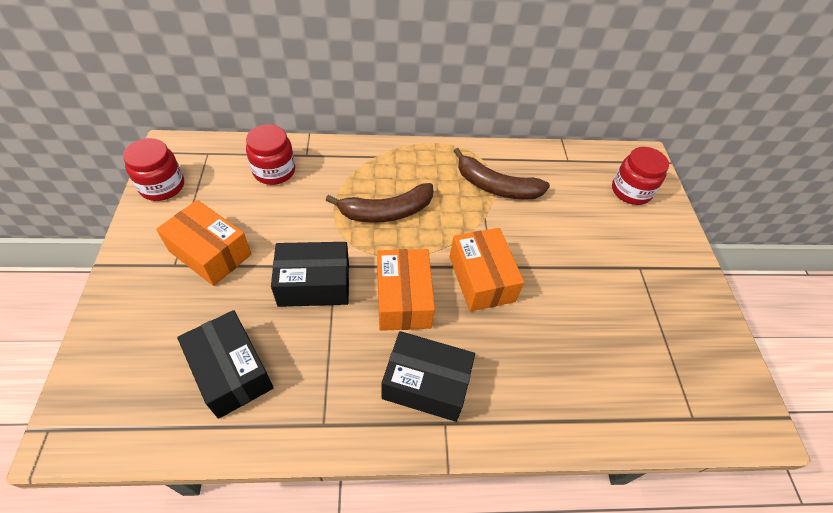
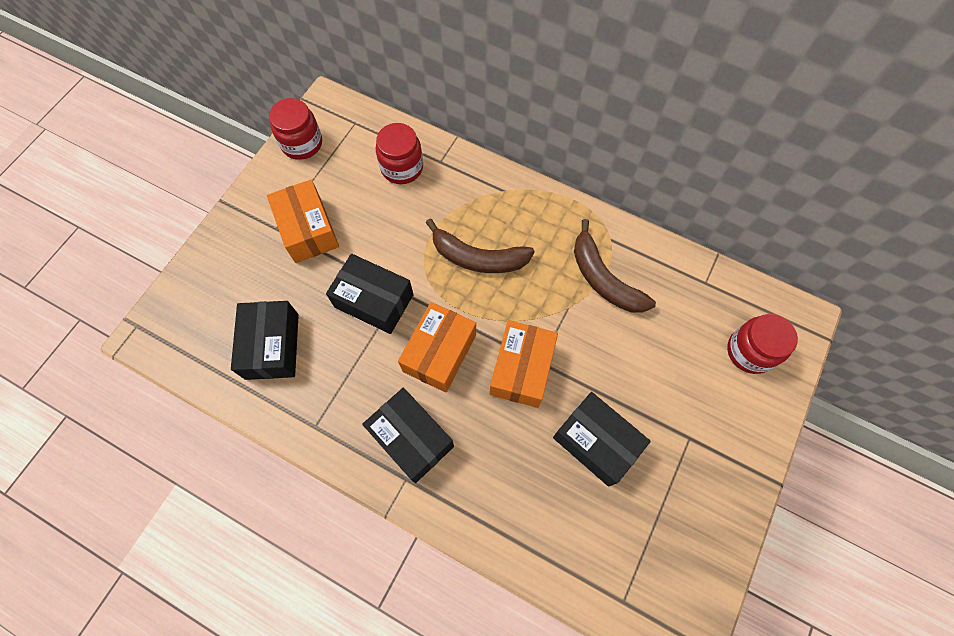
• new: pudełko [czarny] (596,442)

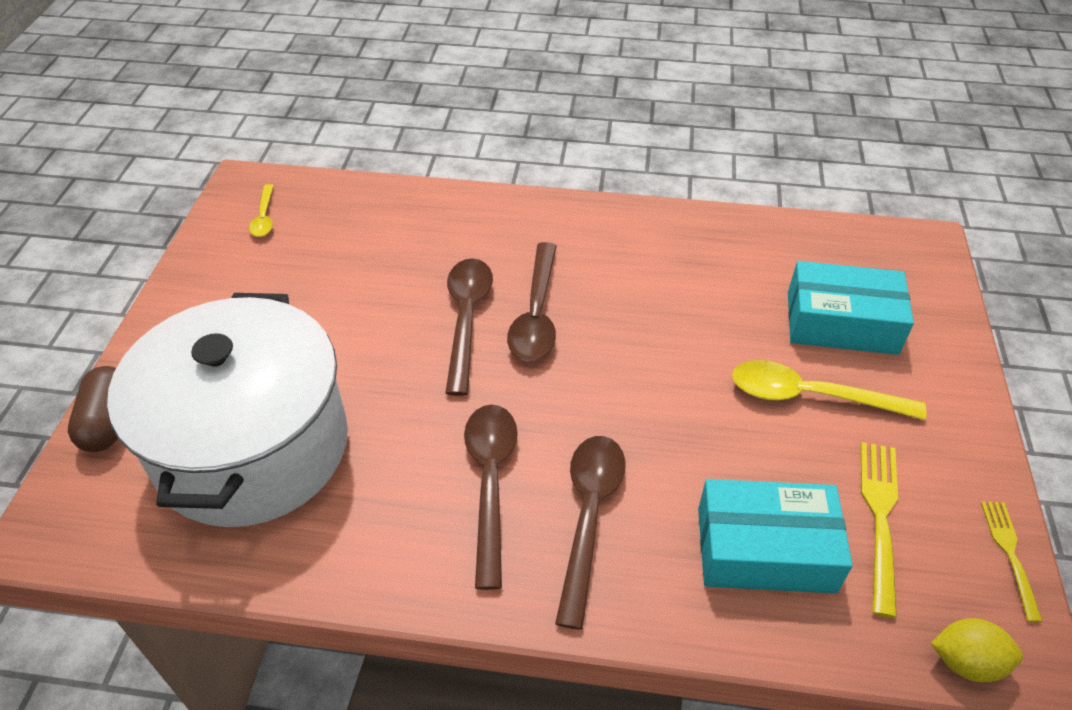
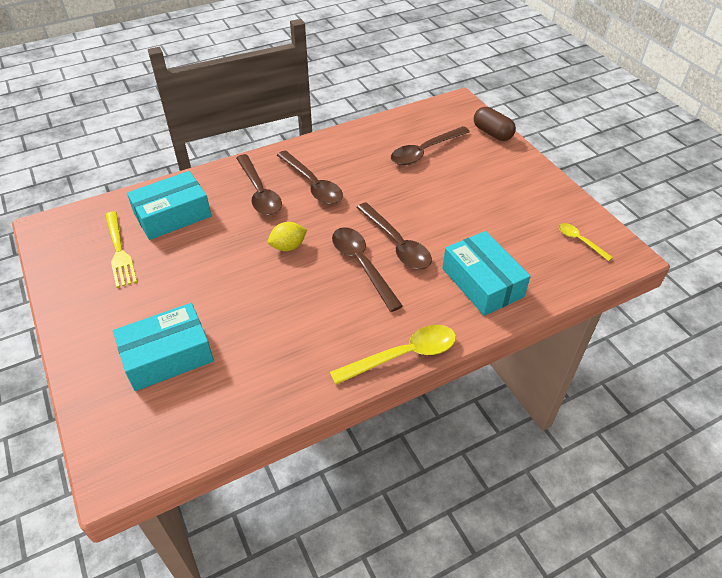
• gone: widelec [żółty] (1009,553)
• new: pudełko [turkusowy] (482,282)
• shifted: łyżka [żółty] (810,396) to (403,355)
• shifted: cytryna [żółty] (966,662) to (288,246)
• swapped: garnek [biały] (252,447) to łyżka [brązowy] (424,151)

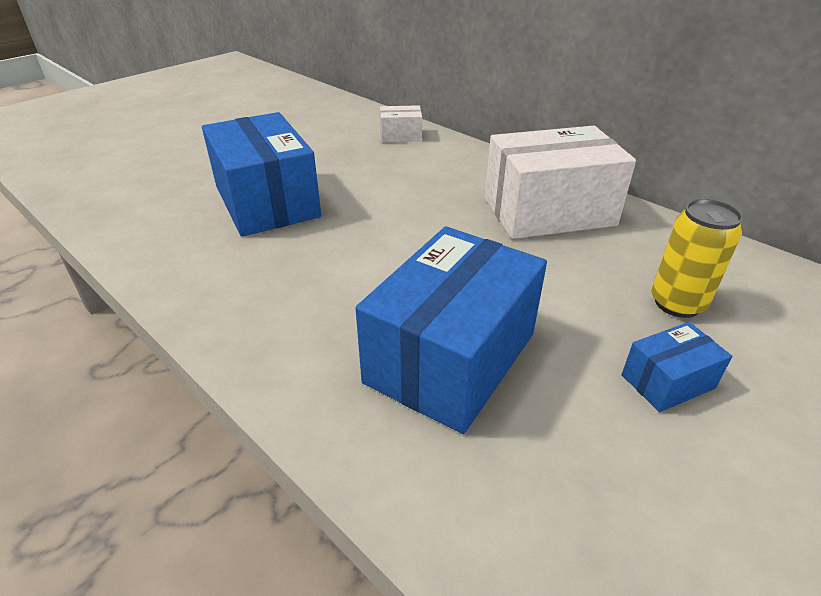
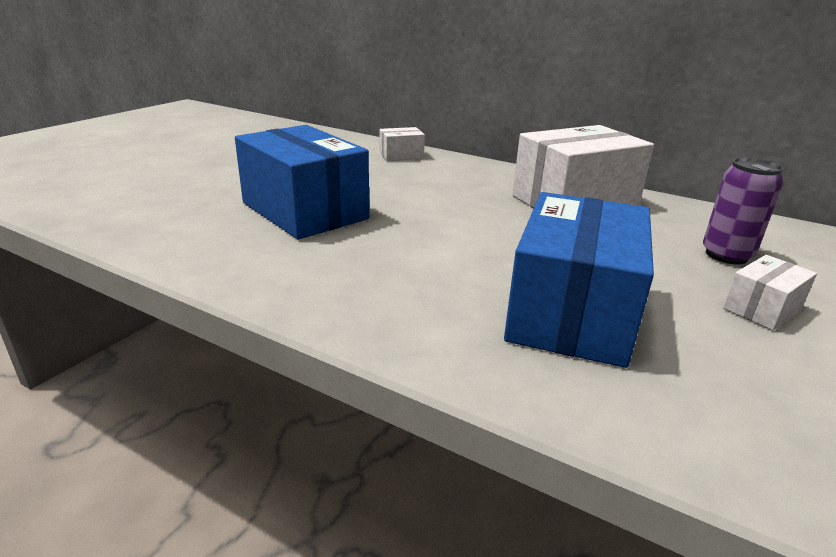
• repainted: pudełko [niebieski] (667,381) to pudełko [biały] (762,308)
• repainted: puszka [żółty] (677,303) to puszka [fioletowy] (726,255)

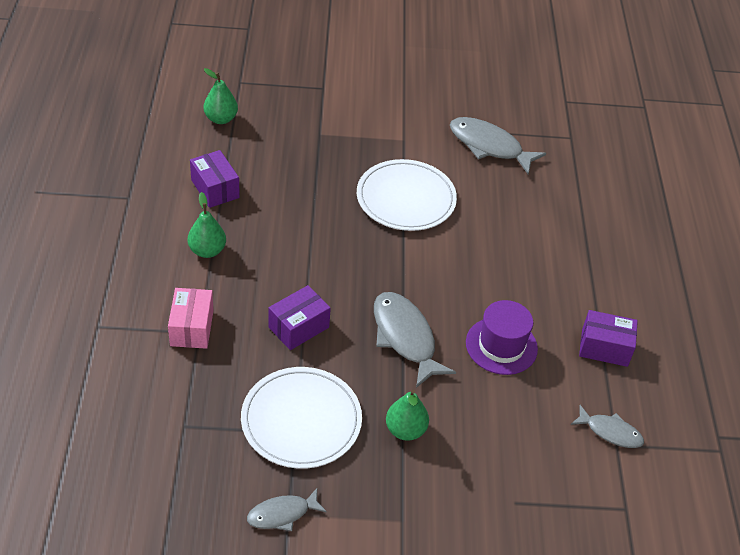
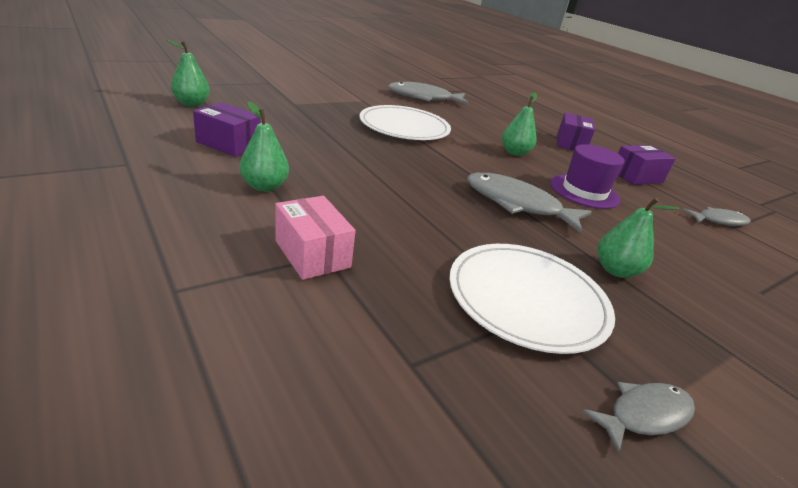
• new: gruszka [zielony] (514,153)
• shifted: pudełko [fioletowy] (298,327) to (570,144)
• rotated: ryba [szary] (282,514) = (644,415) 150 degrees counterclockwise

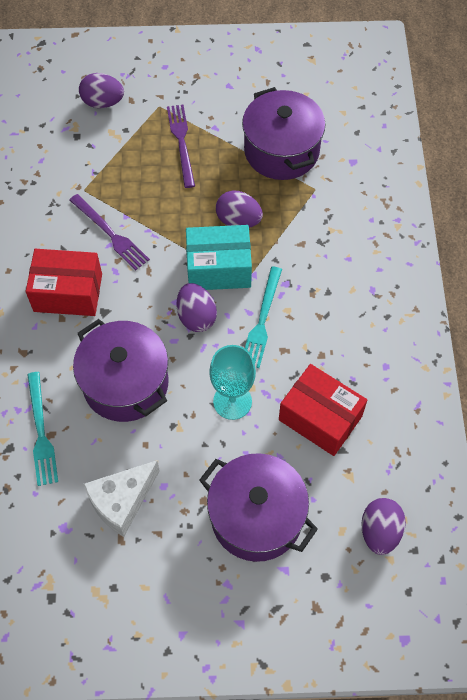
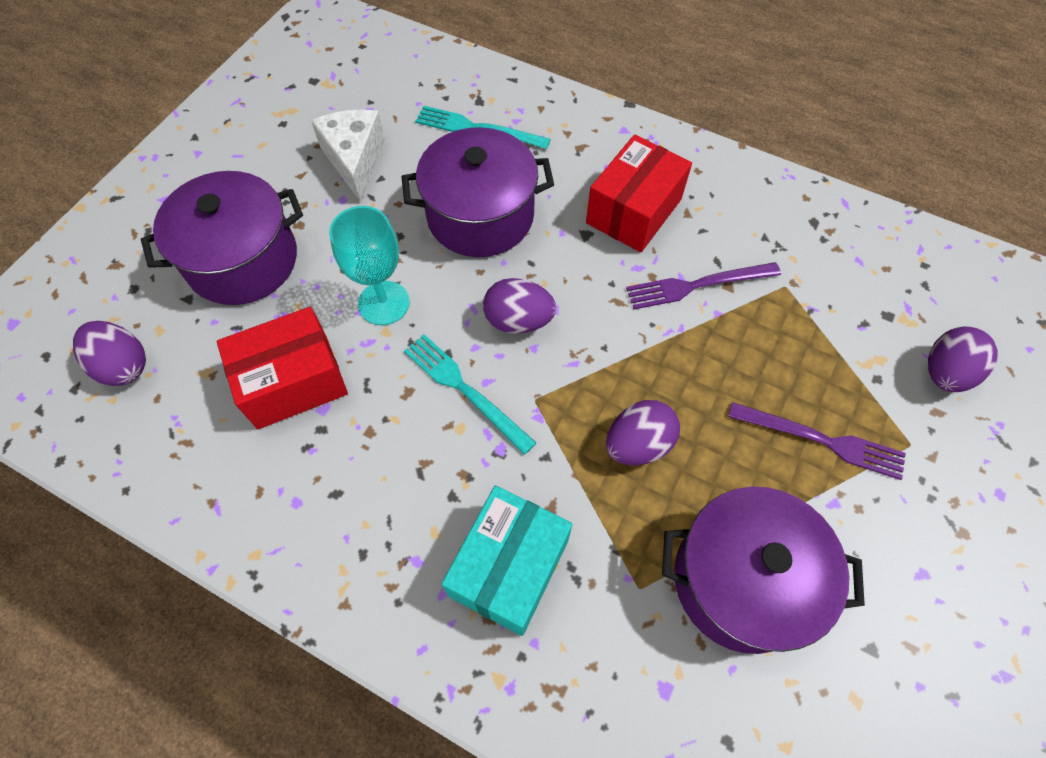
• shifted: pudełko [turkusowy] (219,268) to (509,567)

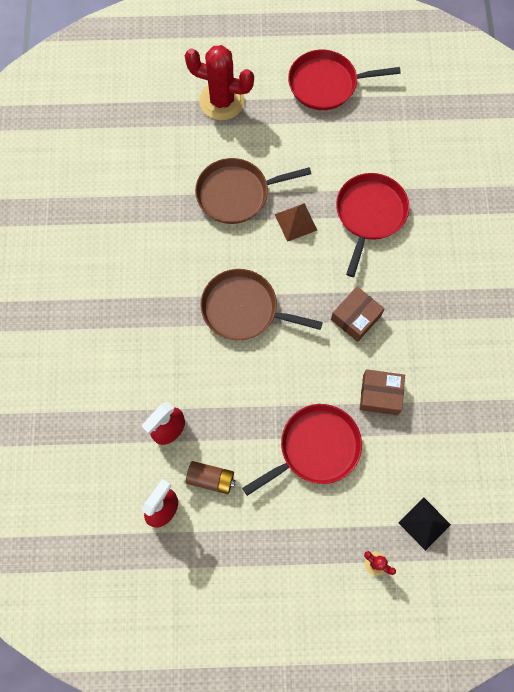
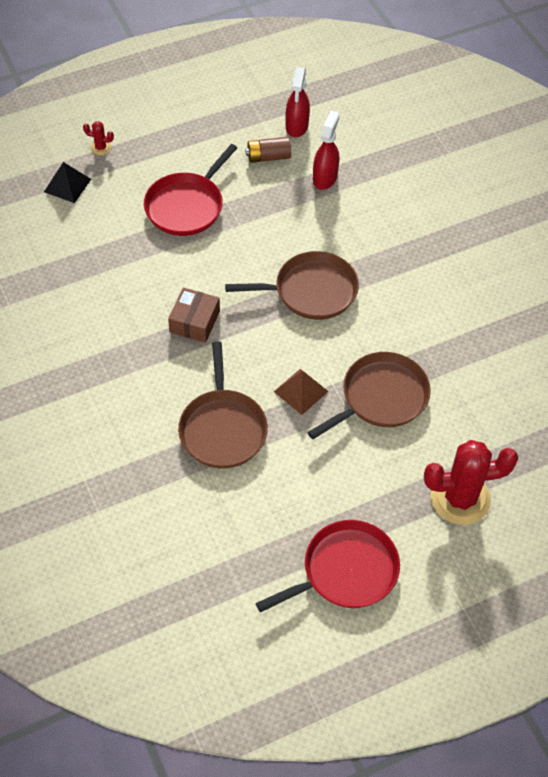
• gone: pudełko [brązowy] (380,395)
• repainted: patelnia [czerwony] (369,214) to patelnia [brązowy] (222,428)

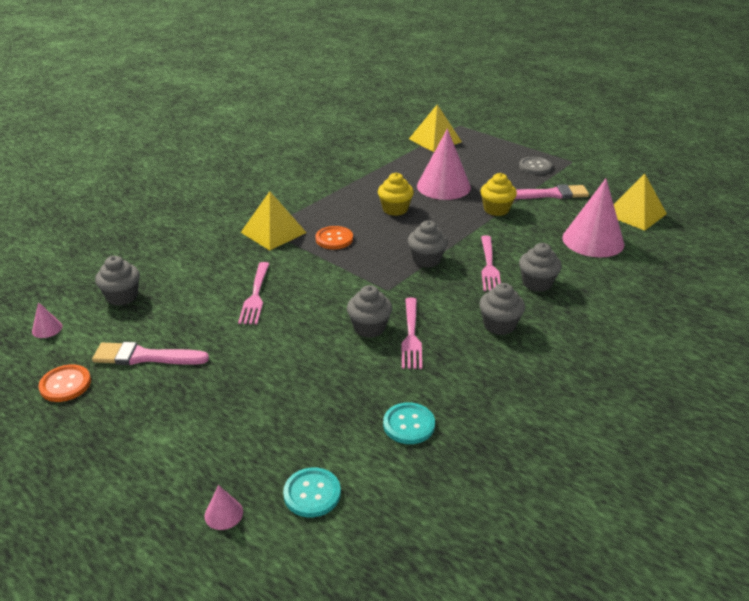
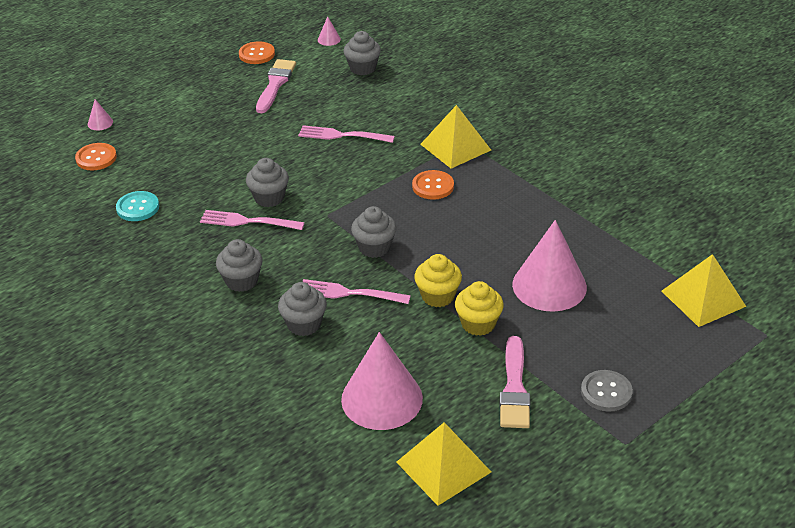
• shifted: muffinka [żółty] (395,209) to (438,296)
• repainted: guzik [turkusowy] (312,493) to guzik [pomarańczowy] (96,158)

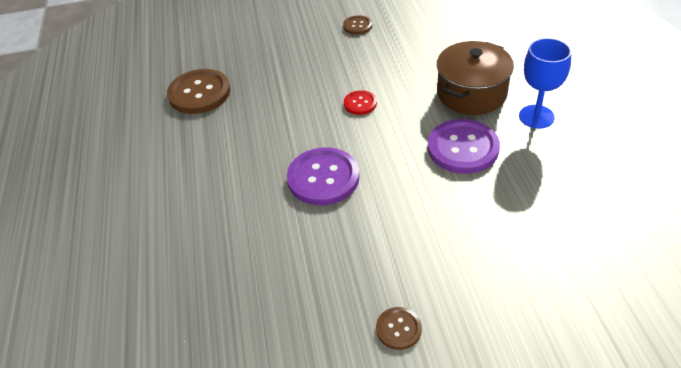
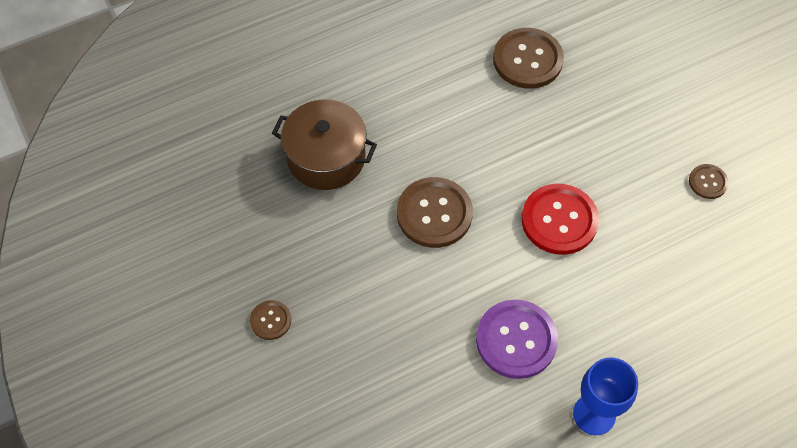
• shifted: garnek [brązowy] (471,93) to (326,157)
• repainted: guzik [fioletowy] (323,178) to guzik [brązowy] (434,214)
• scaled: guzik [czerwony] (360,103) = (559,220) x1.95

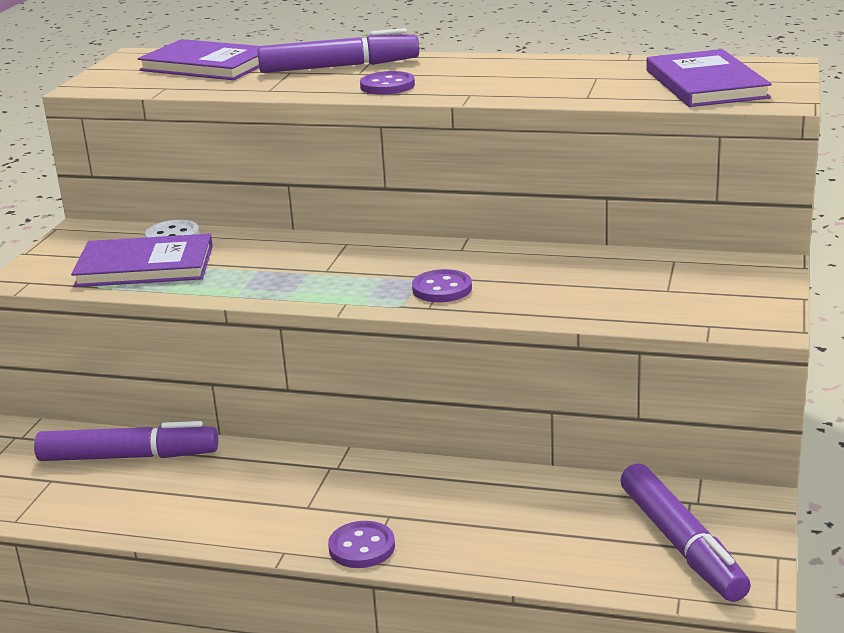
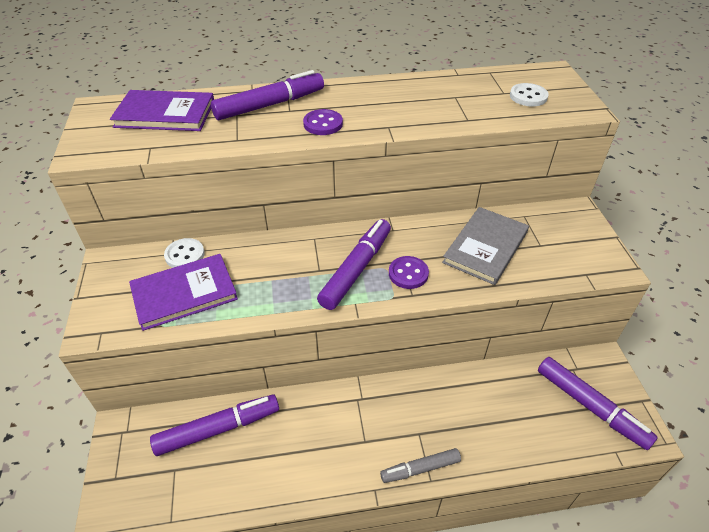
• new: flamaster [fioletowy] (356,269)
• new: książka [szary] (485,247)
• swapped: guzik [fioletowy] (362,547) to flamaster [szary] (420,469)
• swapped: książka [fioletowy] (705,84) to guzik [biały] (528,96)

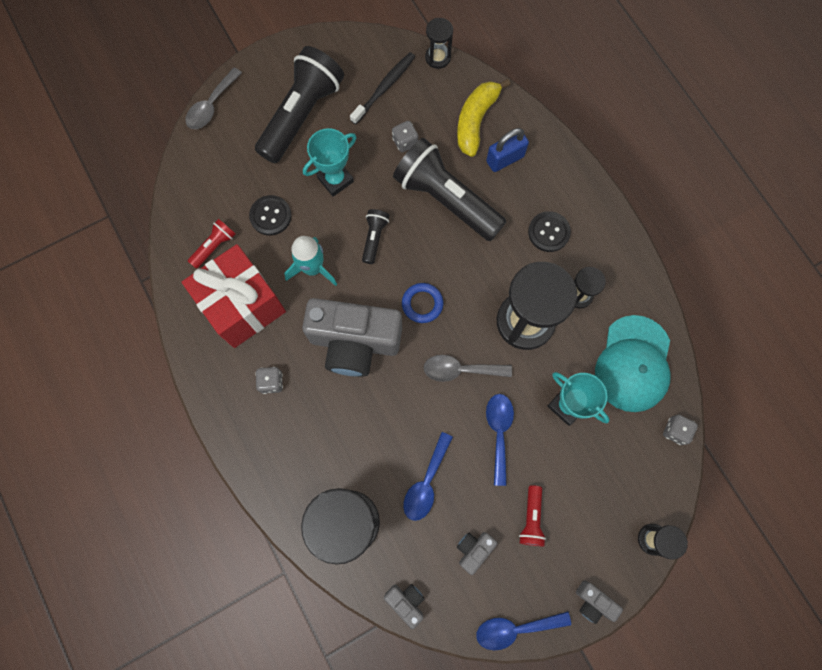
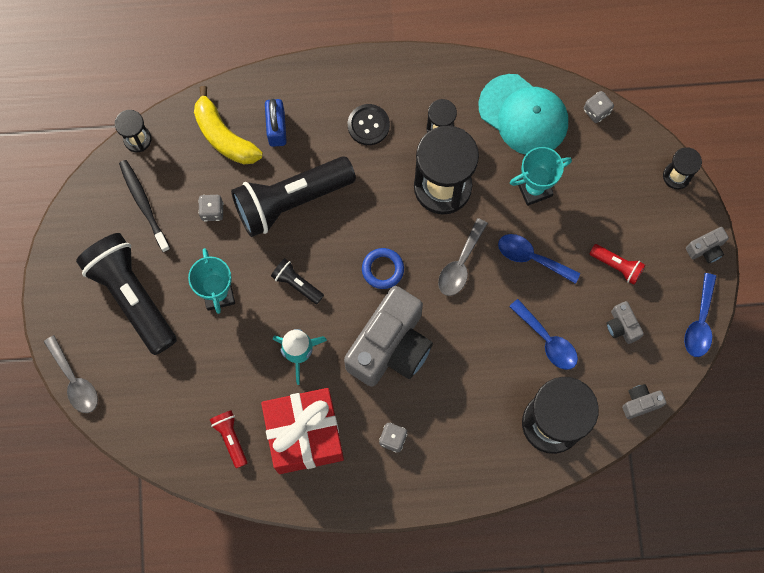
• gone: guzik [czarny] (270,216)

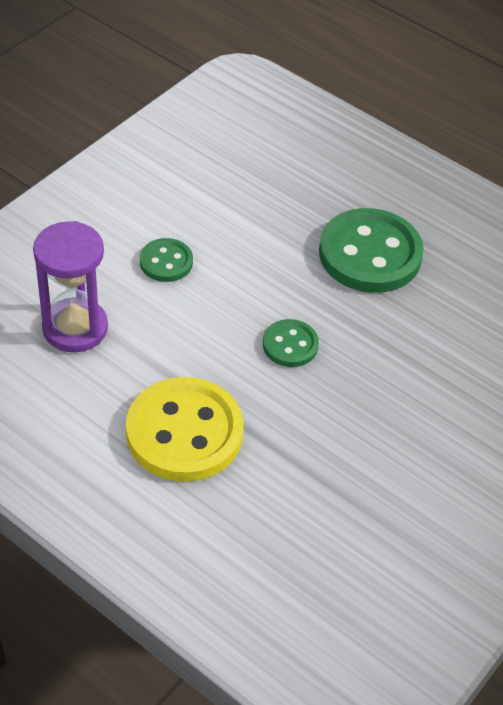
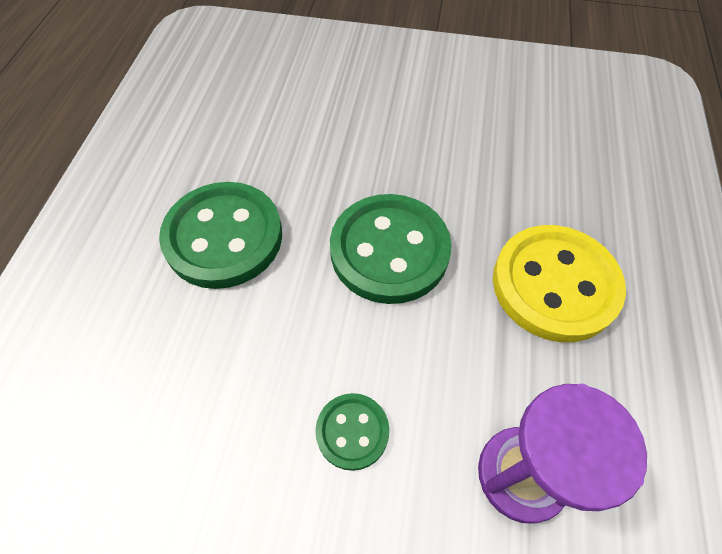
• scaled: guzik [zielony] (290,345) = (389,251) x1.97

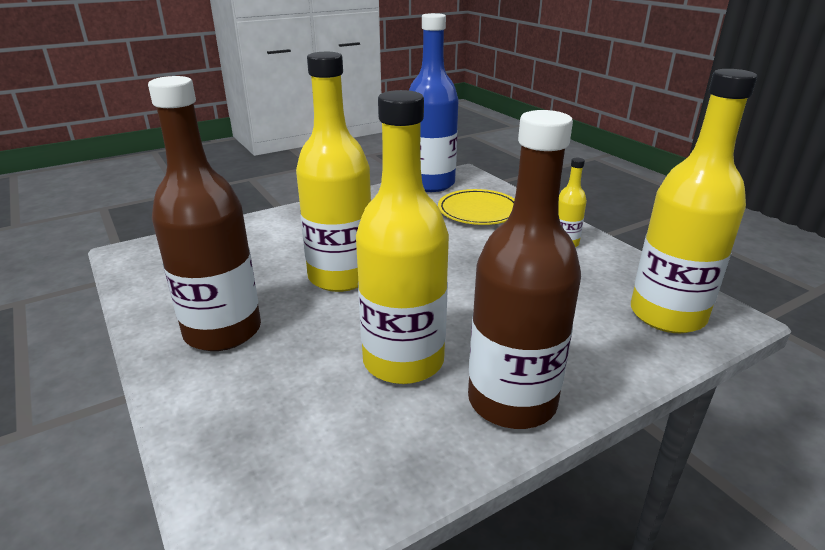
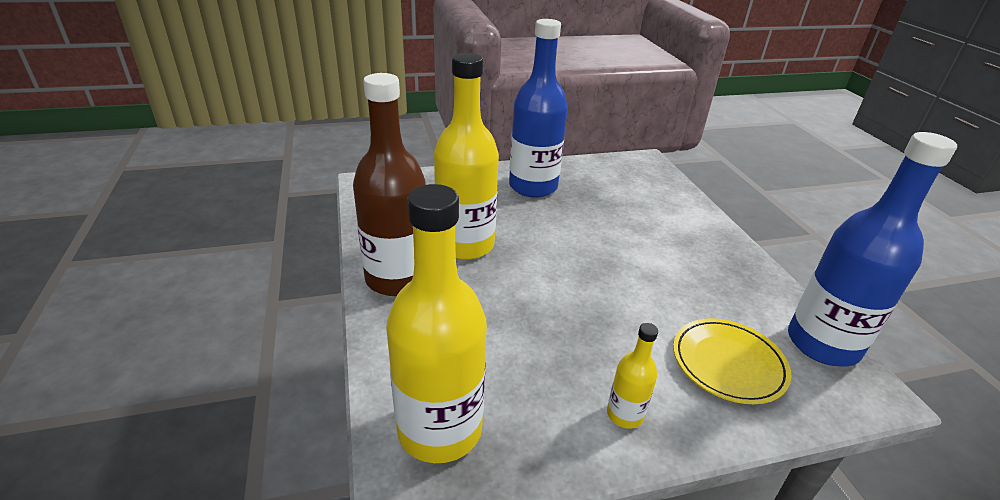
• gone: butelka [żółty] (341,277)
• repainted: butelka [brązowy] (223,331) to butelka [niebieski] (533,187)

